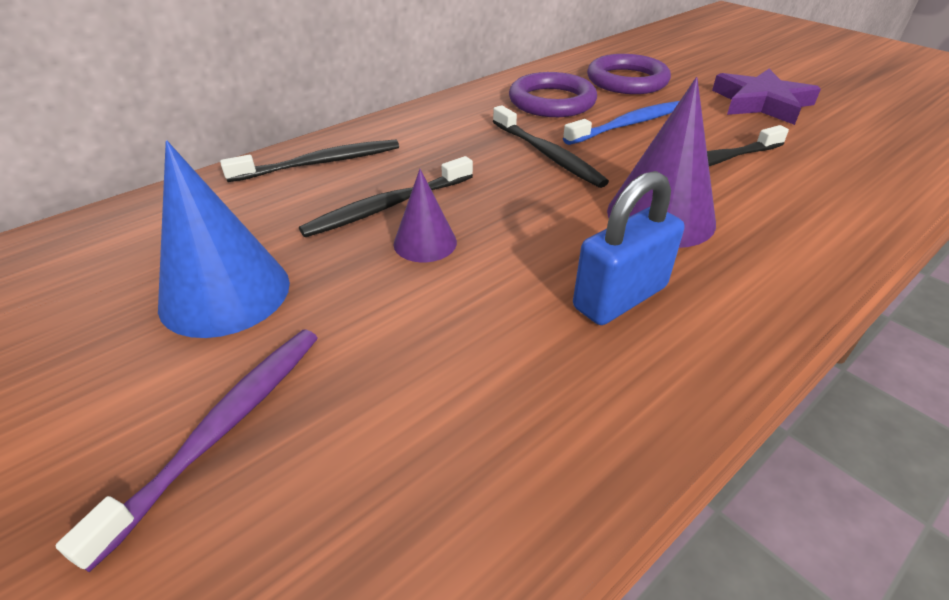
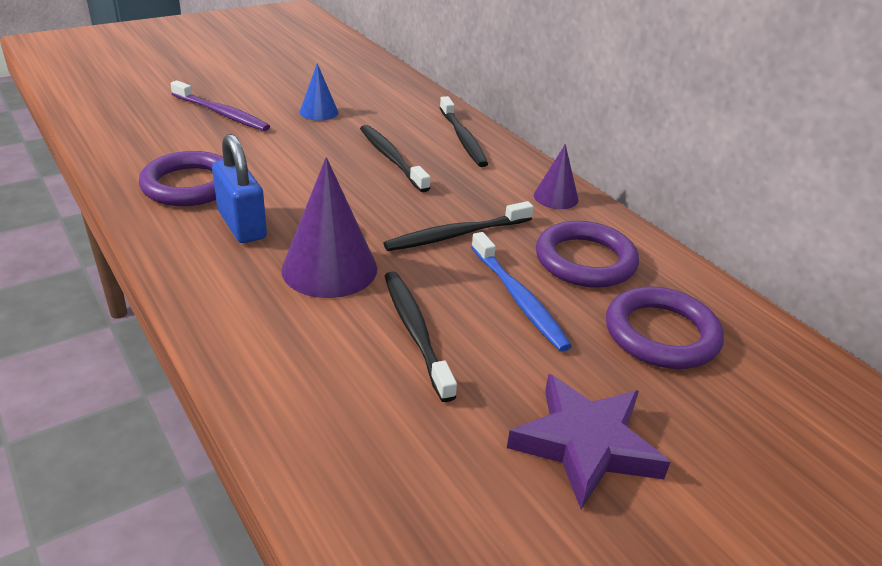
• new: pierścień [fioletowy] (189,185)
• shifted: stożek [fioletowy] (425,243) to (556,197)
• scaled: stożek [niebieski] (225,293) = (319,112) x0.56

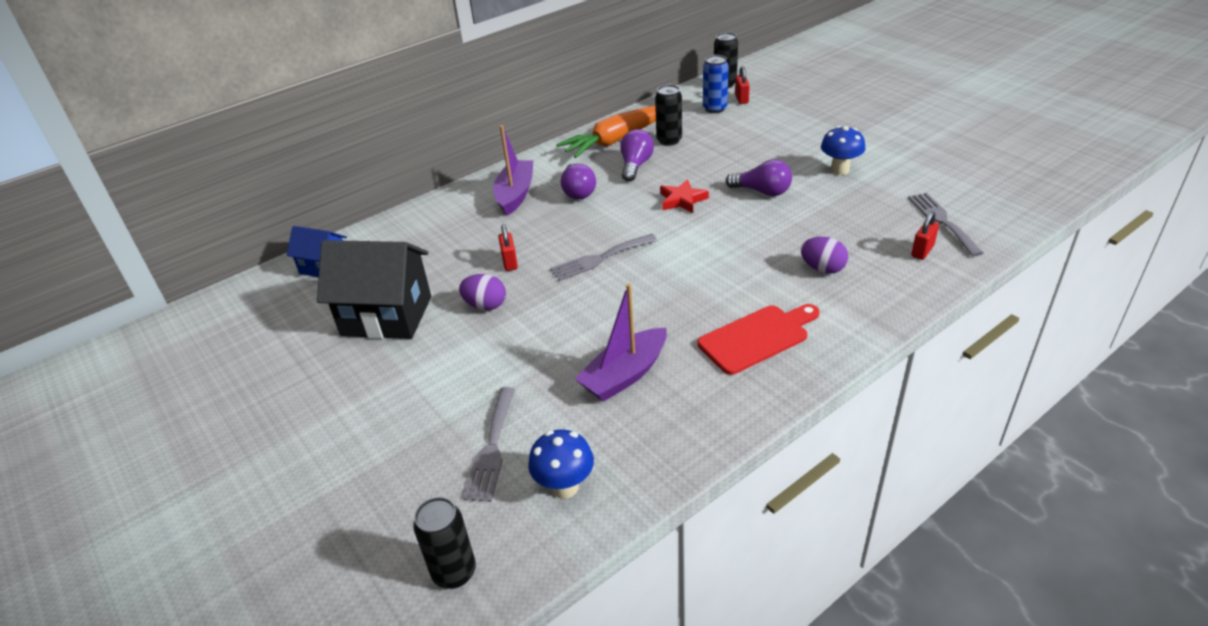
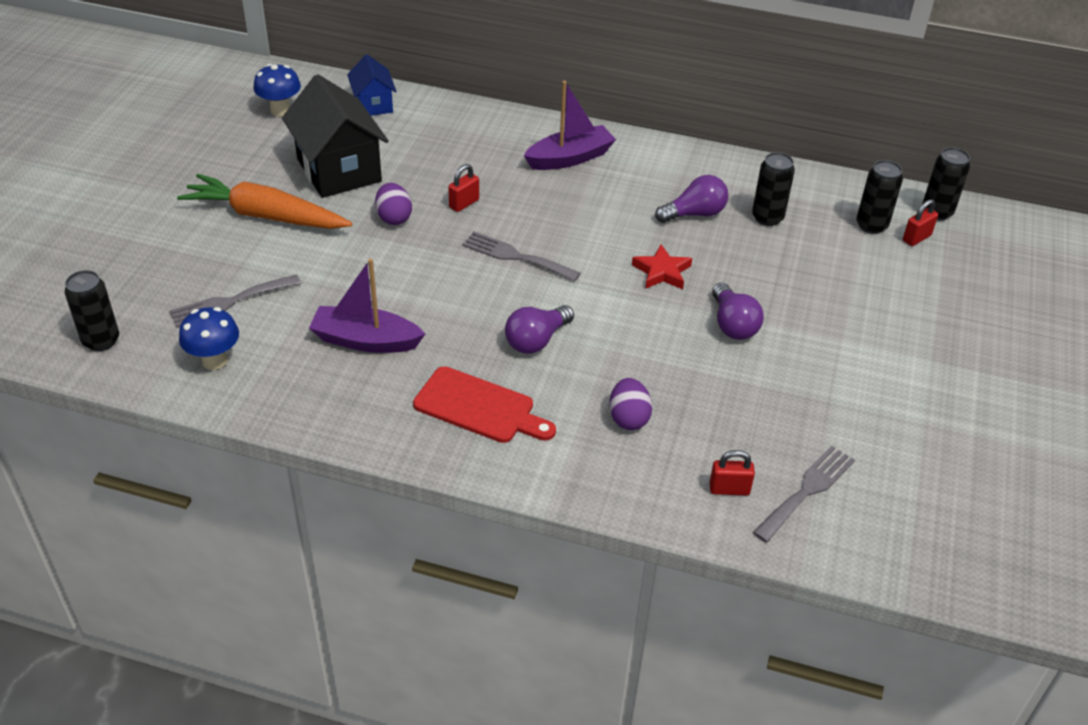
• shifted: marchewka [pomarańczowy] (618,139) to (265,216)
• shifted: żarówka [fioletowy] (578,191) to (536,340)
• shifted: grzyb [niebieski] (839,170) to (280,110)
• repainted: puszka [niebieski] (714,108) to puszka [czarny] (871,225)

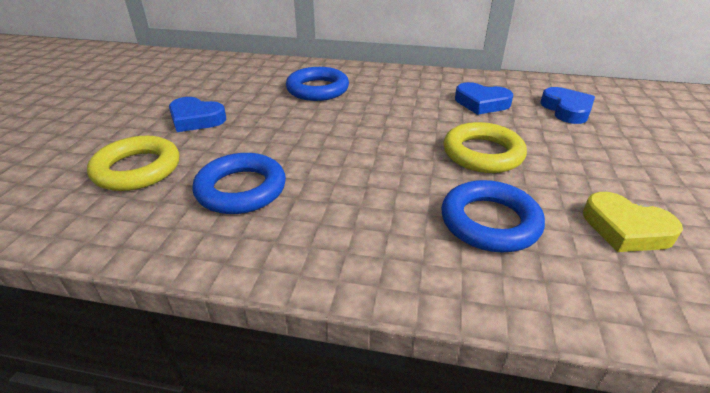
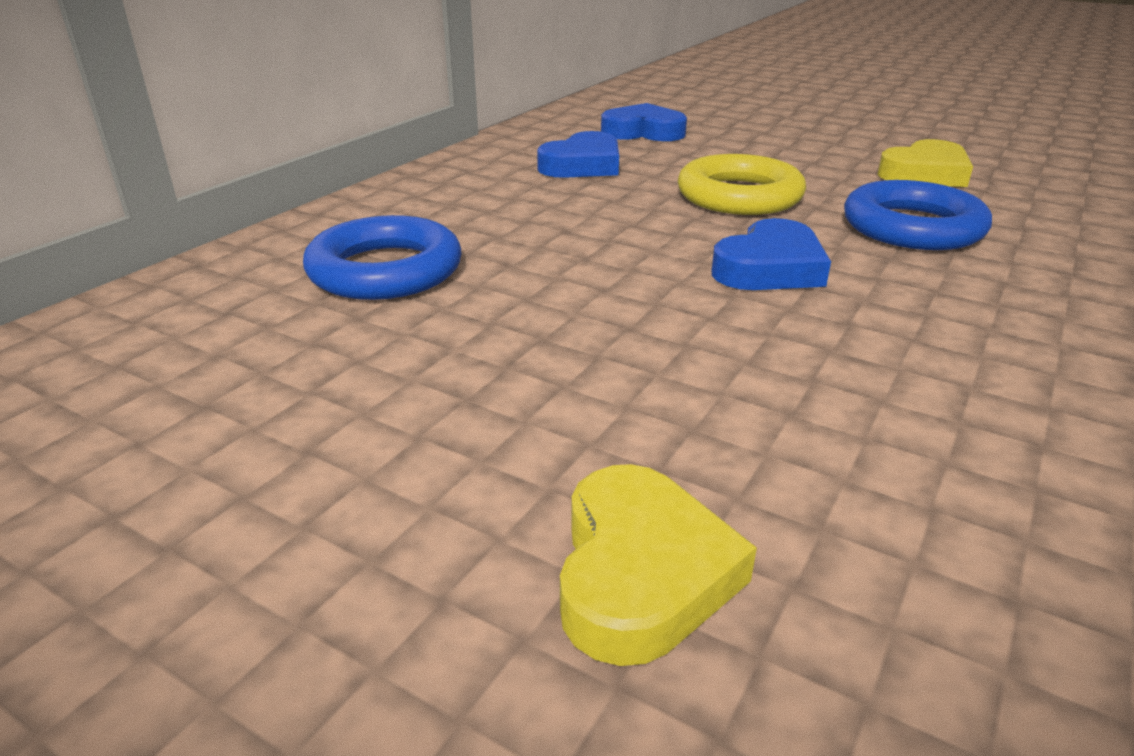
• gone: pierścień [niebieski] (241,189)
• shifted: serce [niebieski] (196,119) to (770,268)
• swapped: pierścień [żółty] (137,169) to serce [żółty] (641,573)

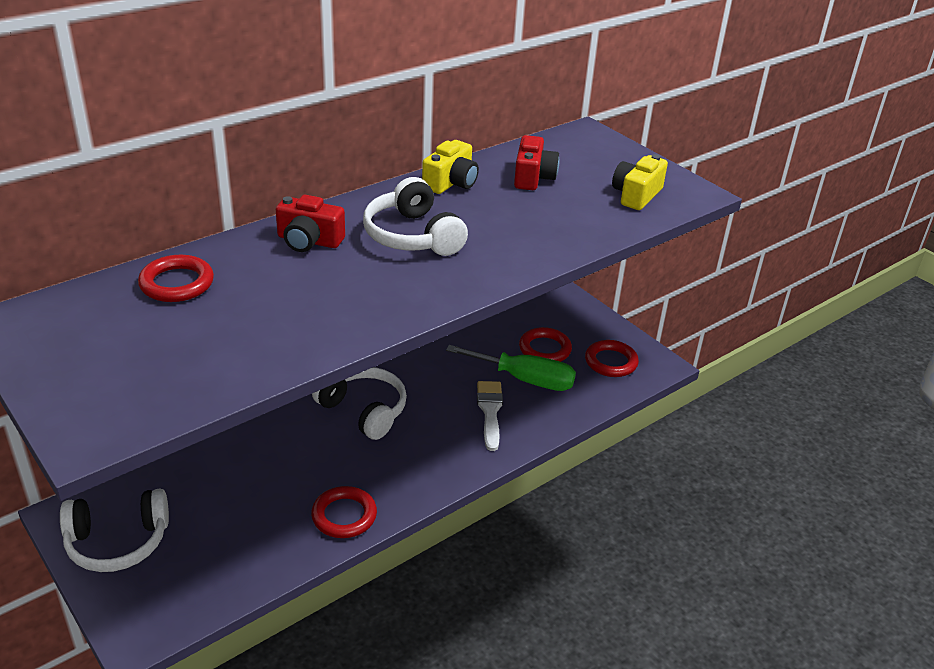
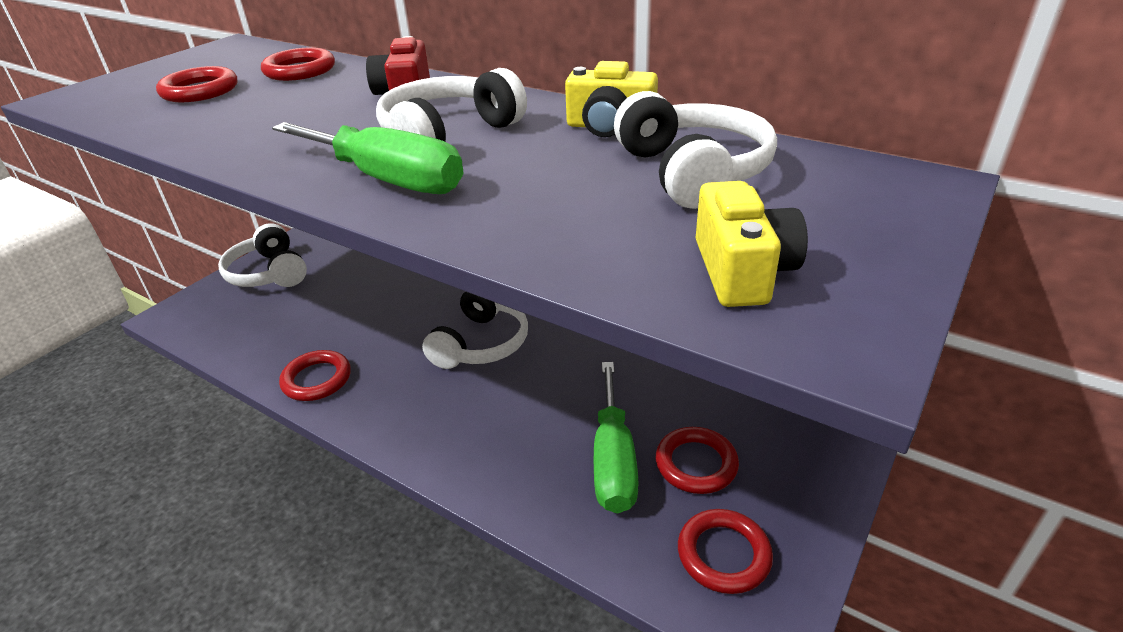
• gone: pędzel [biały] (490,412)
• new: pierścień [czerwony] (200,91)
• new: śrubokręt [zielony] (388,179)
• swapped: aparat fotograficzny [czerwony] (533,177) to słuchawki [biały] (692,172)
• rotated: aparat fotograficzny [żółty] (636,195) = (742,271) 75 degrees clockwise

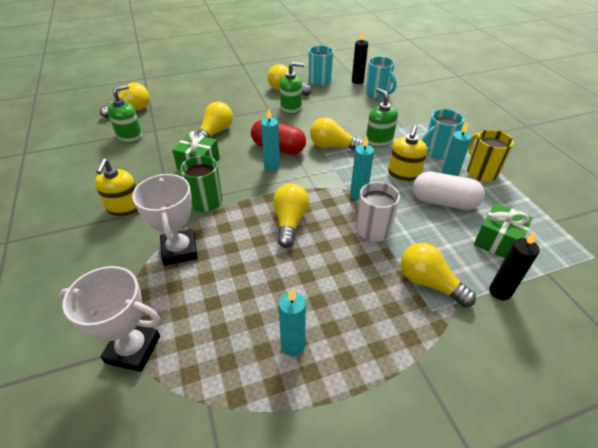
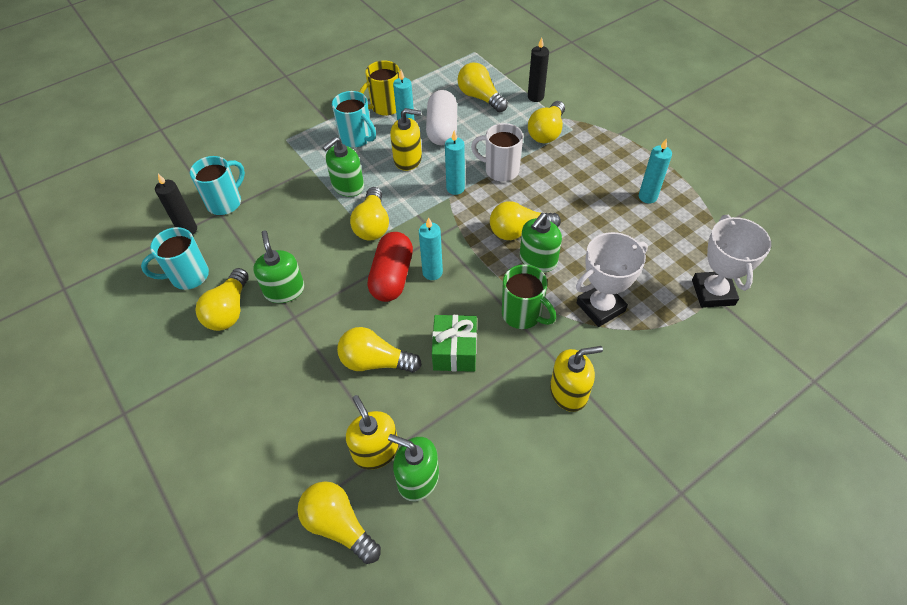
• new: dozownik mydła [żółty] (375,450)
• new: dozownik mydła [zielony] (538,260)
• swapped: prezent [zielony] (497,241) to żarówka [żółty] (480,97)

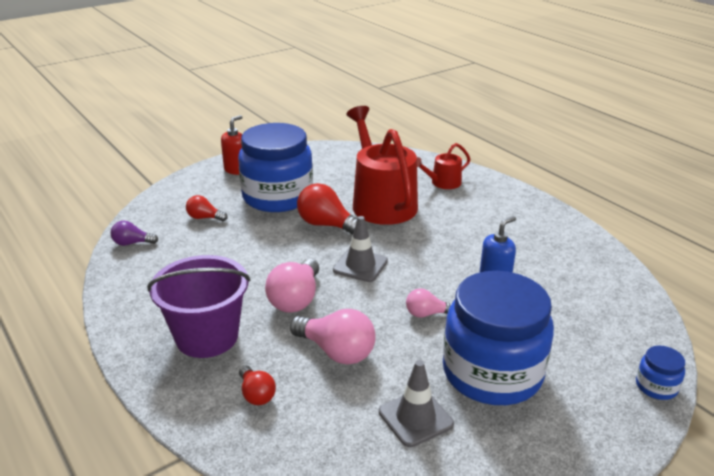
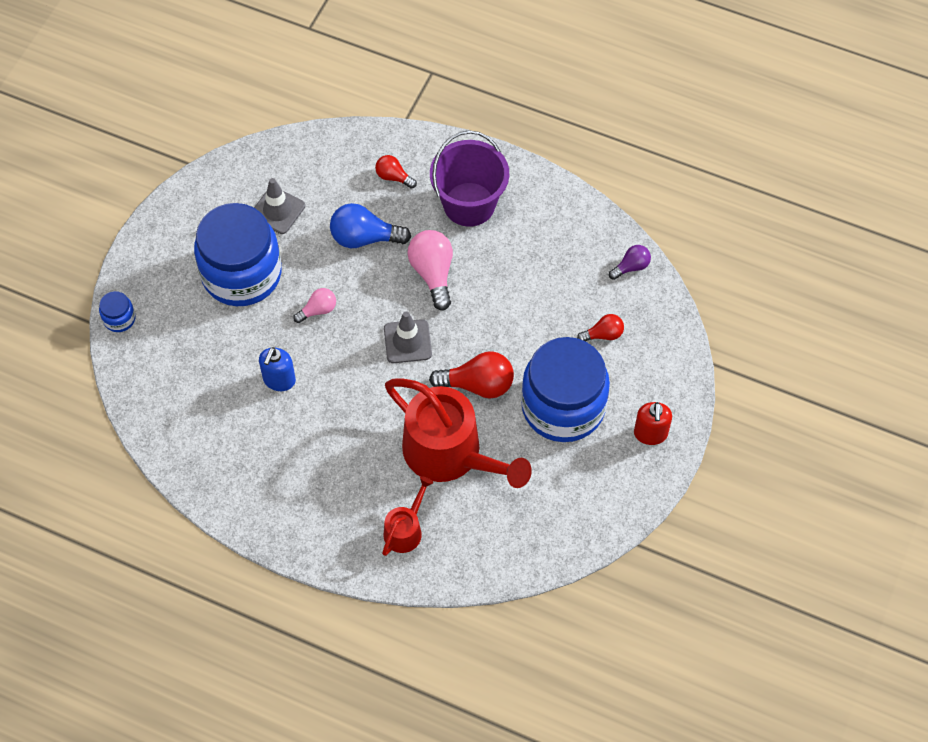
• repainted: żarówka [różowy] (336,351) to żarówka [niebieski] (364,238)

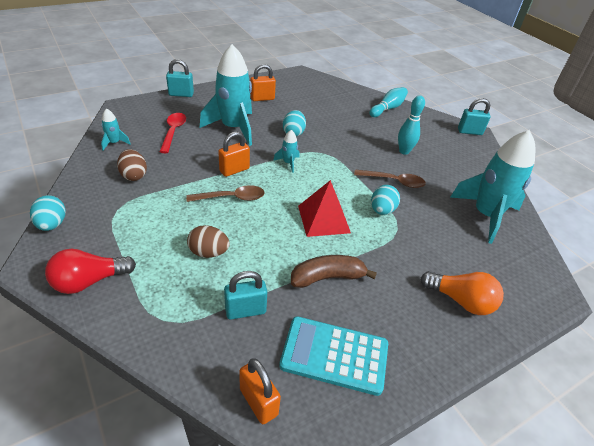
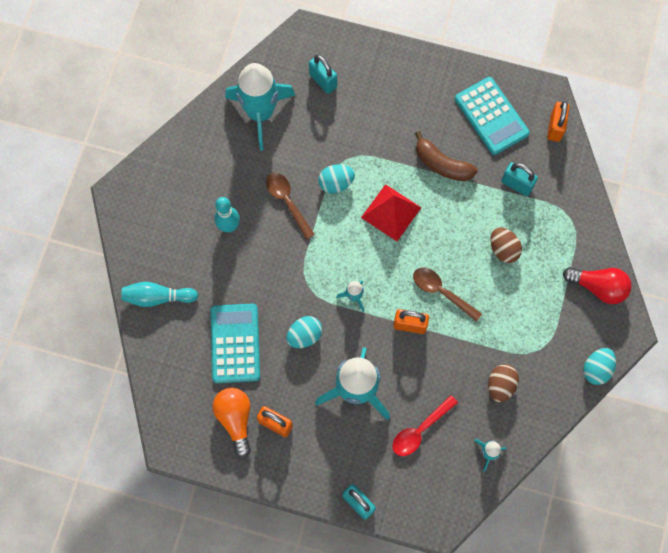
• new: kalkulator [turkusowy] (235,343)
• shifted: żarówka [pomarańczowy] (461,301) to (235,419)
• shifted: kłódka [turkusowy] (469,132) to (323,81)

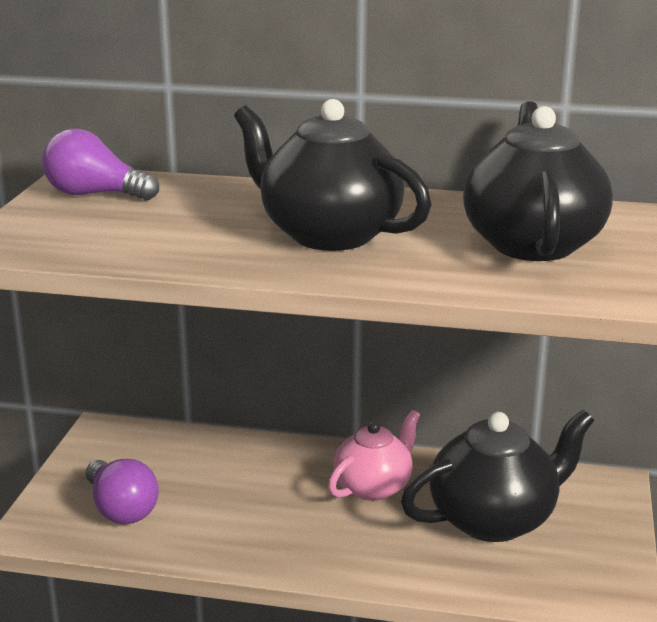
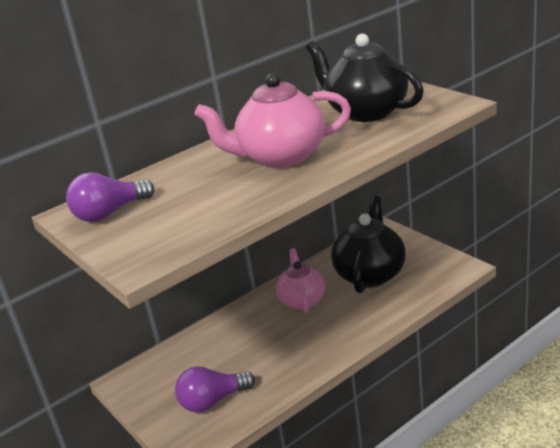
• repainted: imbryk [czarny] (329,234) to imbryk [różowy] (281,157)
• rotated: żarówka [fioletowy] (121,509) = (213,401) 150 degrees clockwise

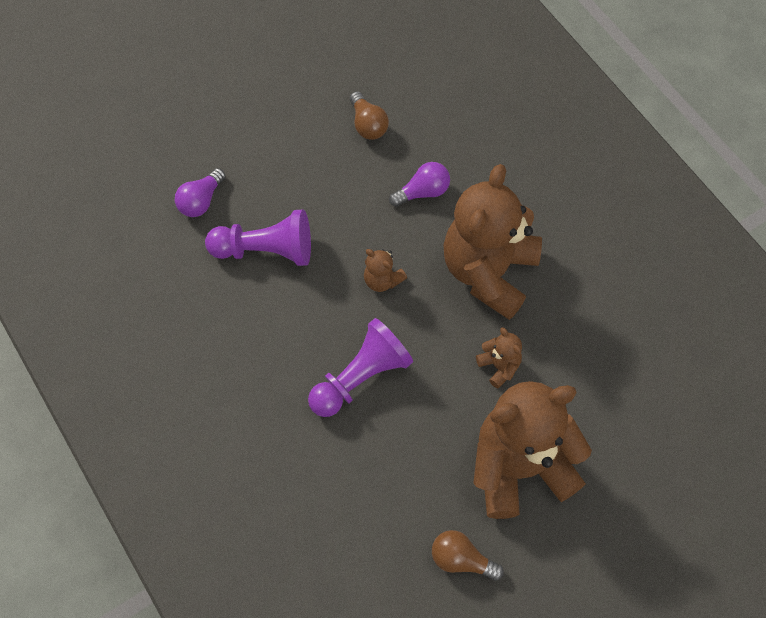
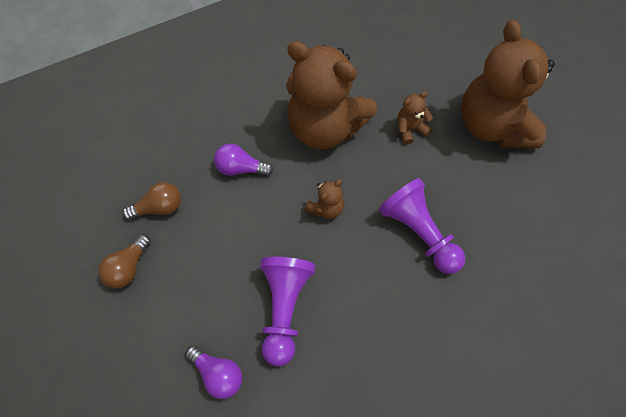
• shifted: żarówka [brązowy] (461,559) to (128,267)
• rotated: żarówka [fioletowy] (423,192) = (240,168) 60 degrees counterclockwise

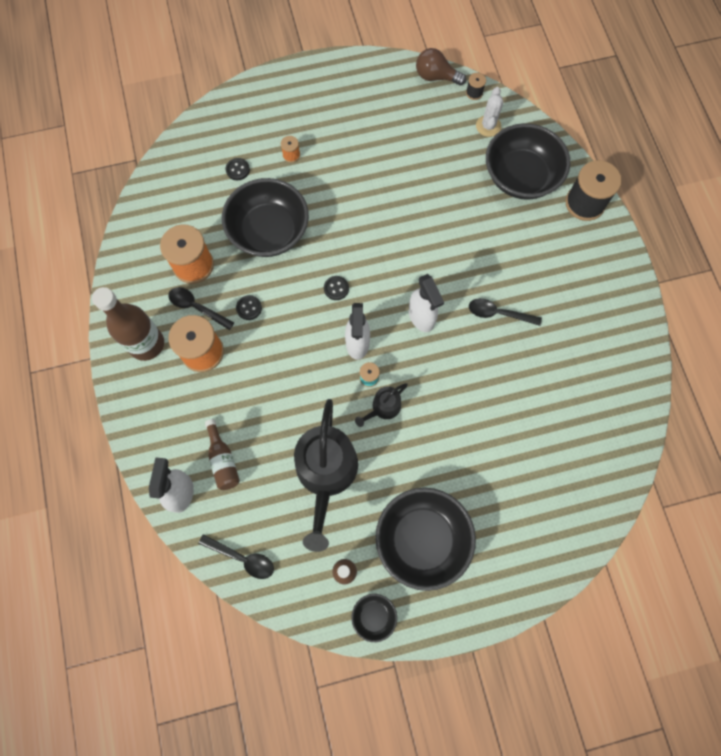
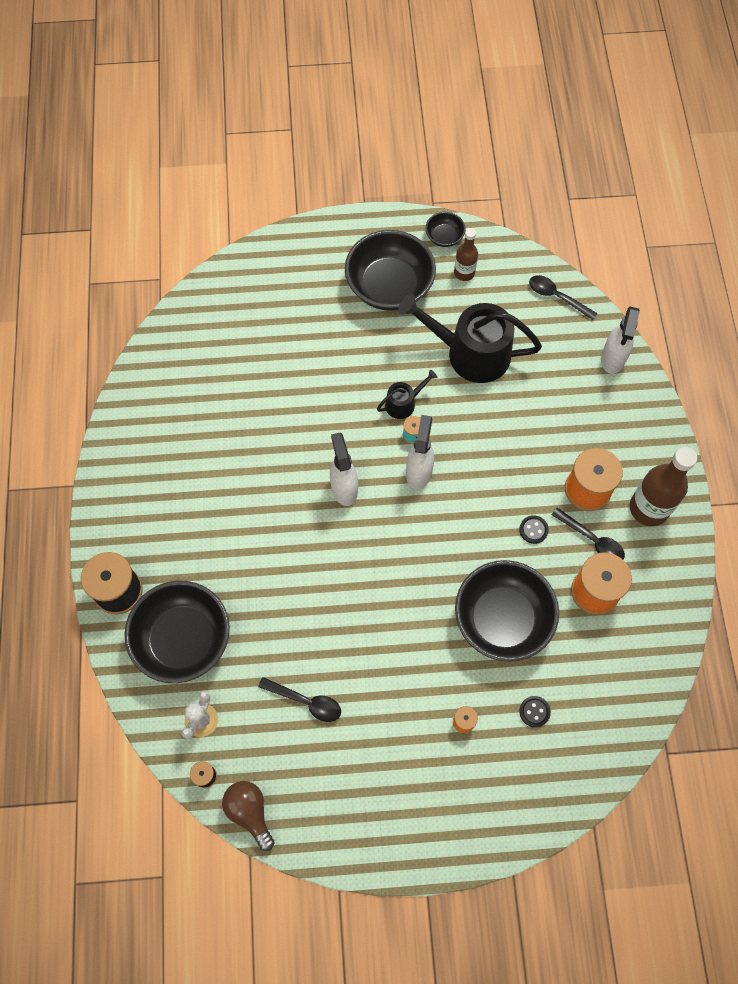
• gone: butelka [brązowy] (223,460)
• gone: guzik [czarny] (336,288)
• shifted: łyżka [czarny] (498,313) to (306,701)
• rotated: konewka [czarny] (326,474) = (470,353) 90 degrees counterclockwise
• rotated: żarówka [brązowy] (436,77) = (250,812) 150 degrees counterclockwise

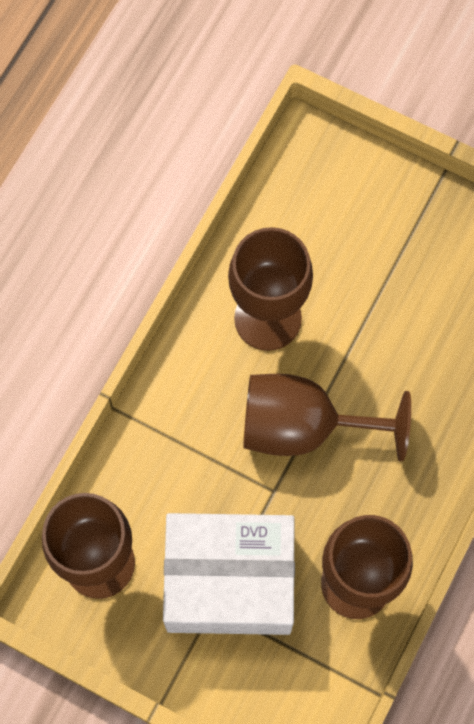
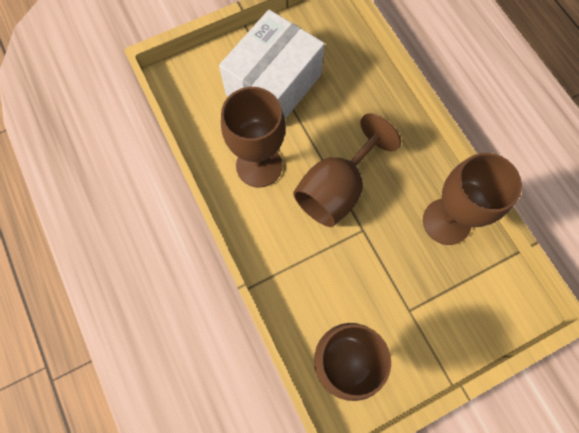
• shifted: pudełko [biały] (229,581) to (273,85)

